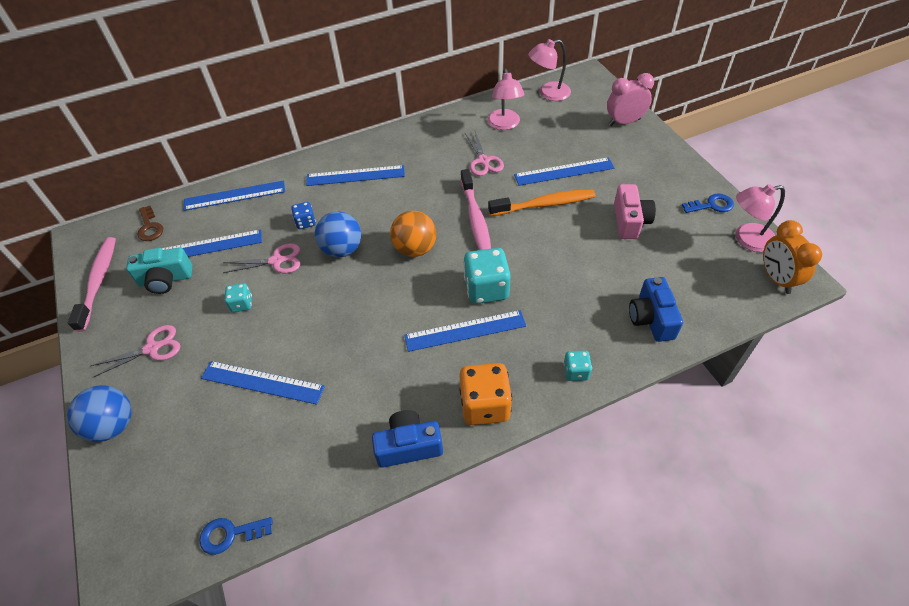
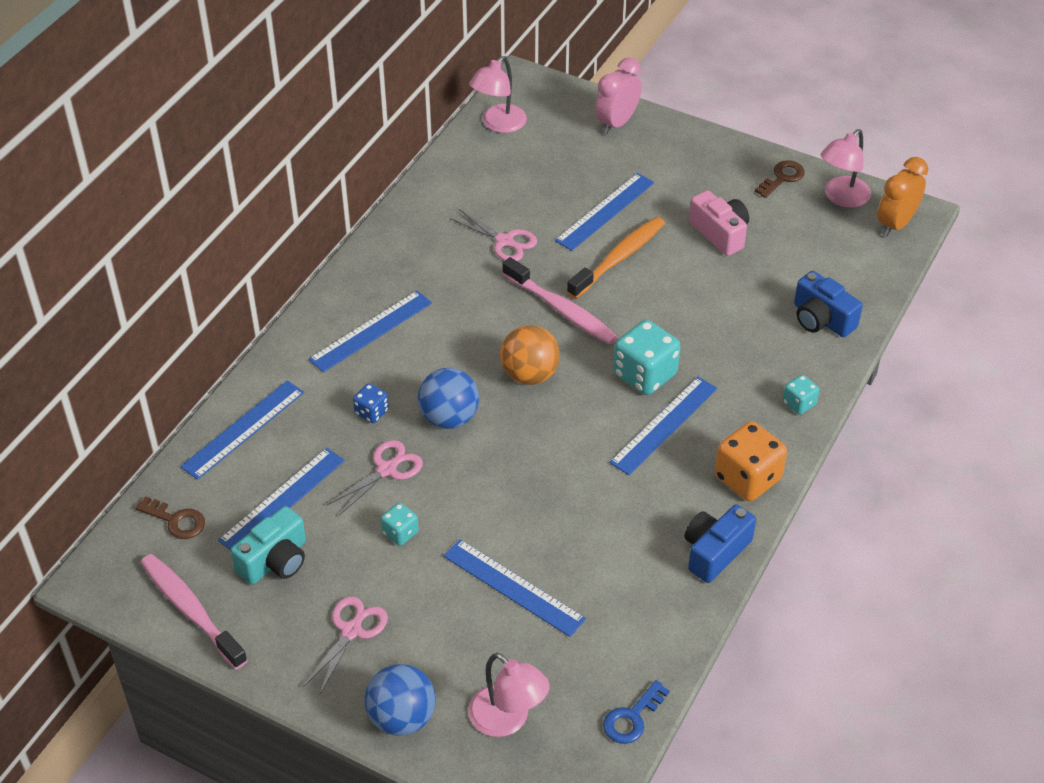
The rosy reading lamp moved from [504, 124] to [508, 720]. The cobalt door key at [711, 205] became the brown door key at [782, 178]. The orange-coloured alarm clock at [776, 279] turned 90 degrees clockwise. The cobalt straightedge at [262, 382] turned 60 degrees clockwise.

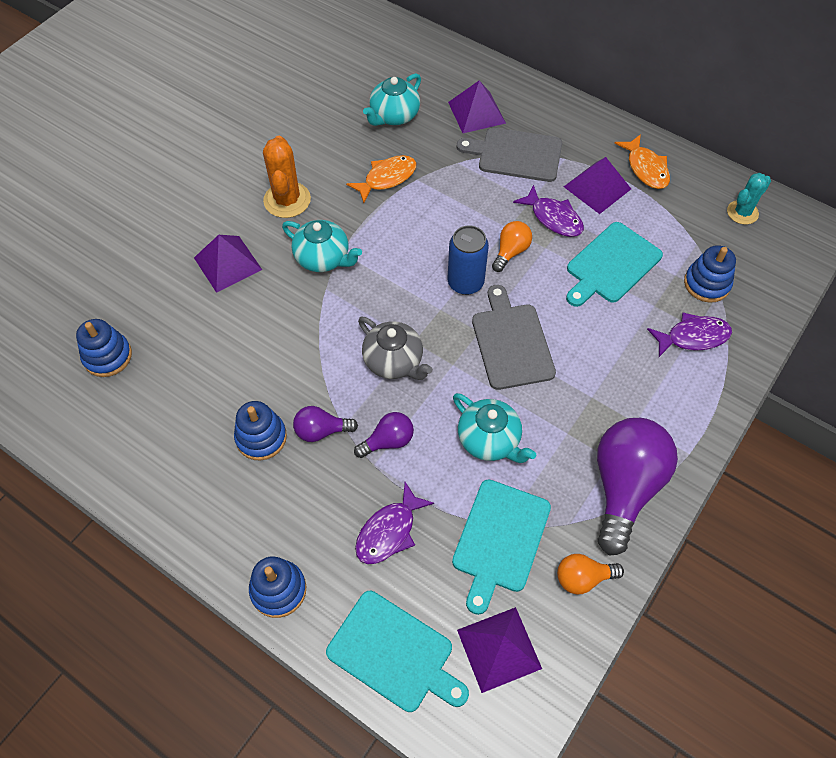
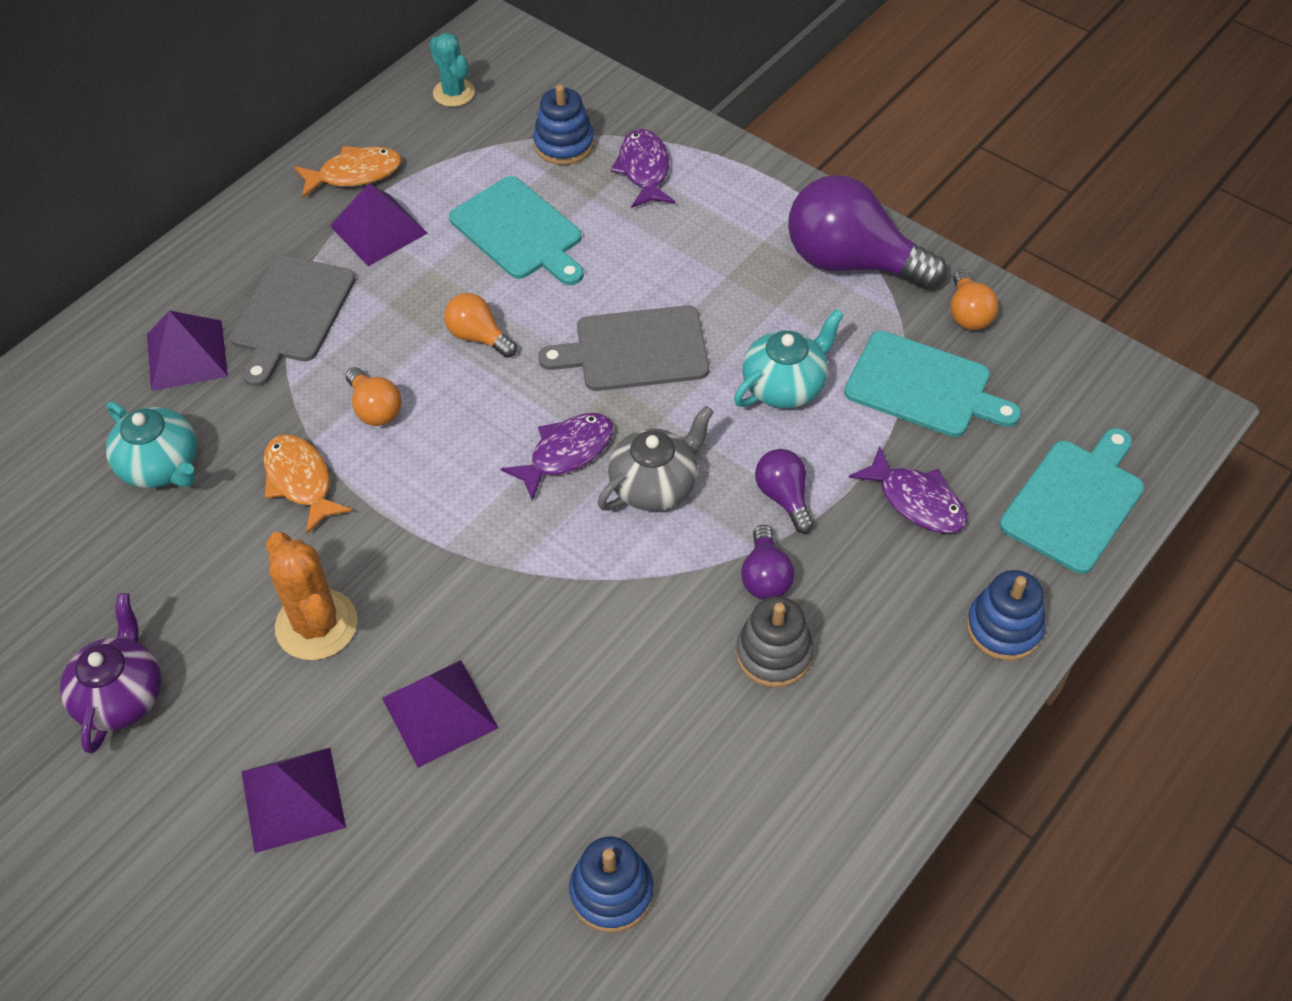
The orange-coloured prickly plant at [287, 200] turned 60 degrees clockwise. The purple fish moved from [553, 218] to [566, 453]. The aqua teapot at [323, 258] disappeared. The cobalt tin at [465, 282] disappeared. The cobalt stacking rings at [261, 437] became the gray stacking rings at [774, 654]. The purple solid pyramid moved from [499, 648] to [292, 799]. The orange-coloured light bulb at [375, 409] appeared. The purple teapot at [121, 696] appeared.

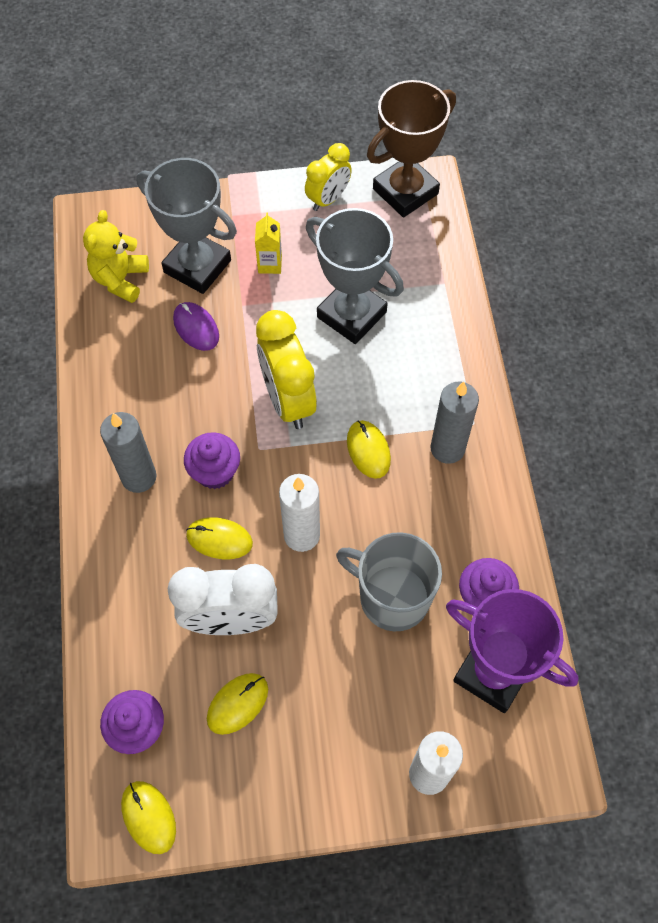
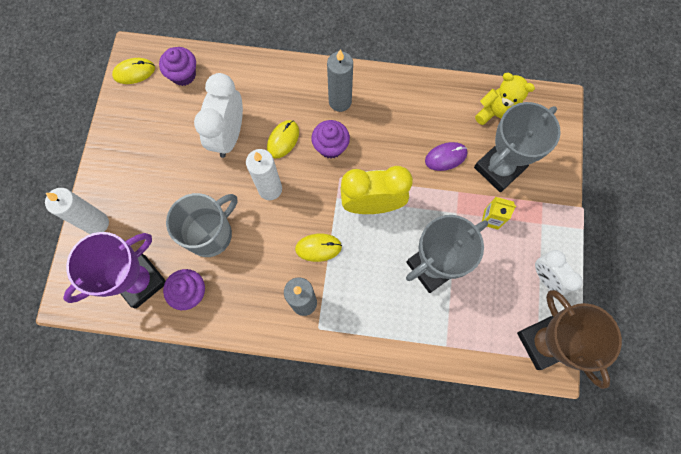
The bright yellow alarm clock at [328, 199] became the snow-white alarm clock at [546, 278]. The bright yellow computer mouse at [237, 704] disappeared.

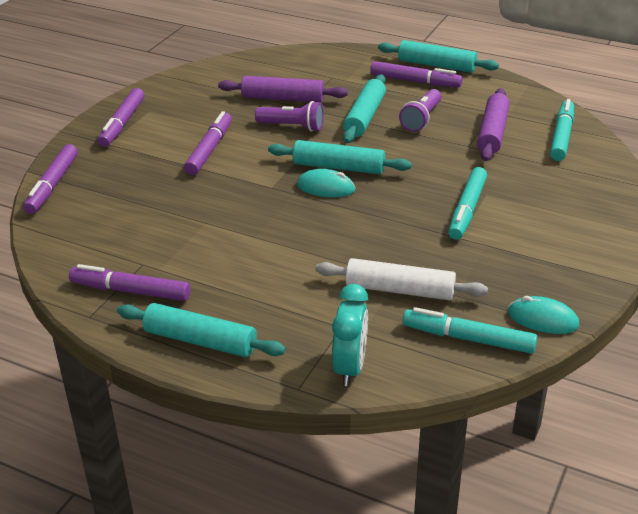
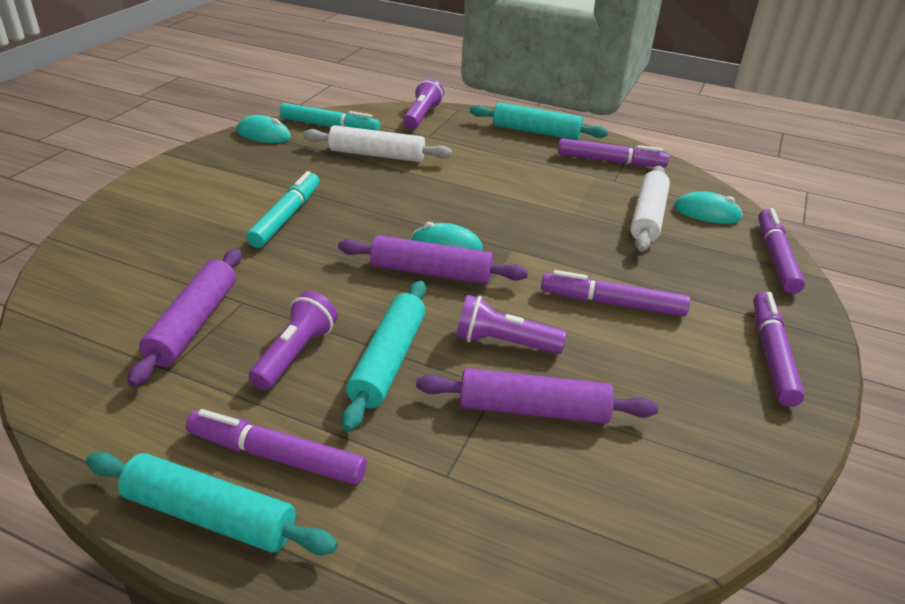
The aqua marker pen at [561, 136] disappeared. The purple marker pen at [209, 150] turned 90 degrees clockwise. The aqua pastry roller at [338, 167] became the purple pastry roller at [431, 272]. The aqua alarm clock at [350, 367] was replaced by the purple torch at [422, 116]. The snow-white pastry roller at [648, 217] appeared. The aqua computer mouse at [707, 213] appeared.

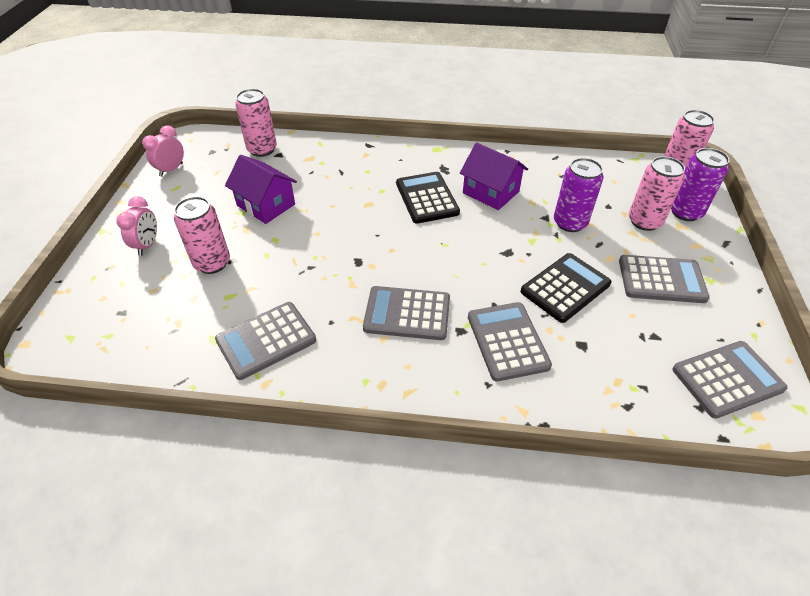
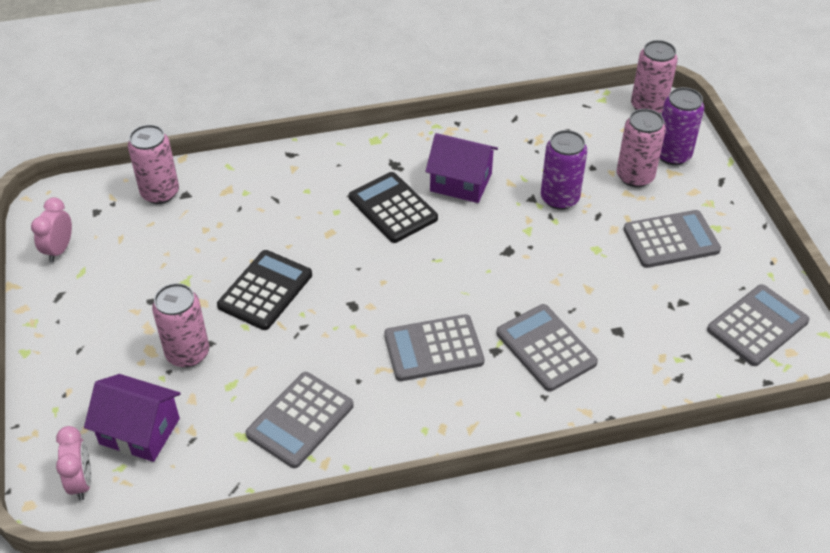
The purple house moved from [266, 205] to [139, 431]. The rosy alarm clock moved from [147, 245] to [81, 482]. The jet-black pocket calculator moved from [565, 288] to [265, 290].

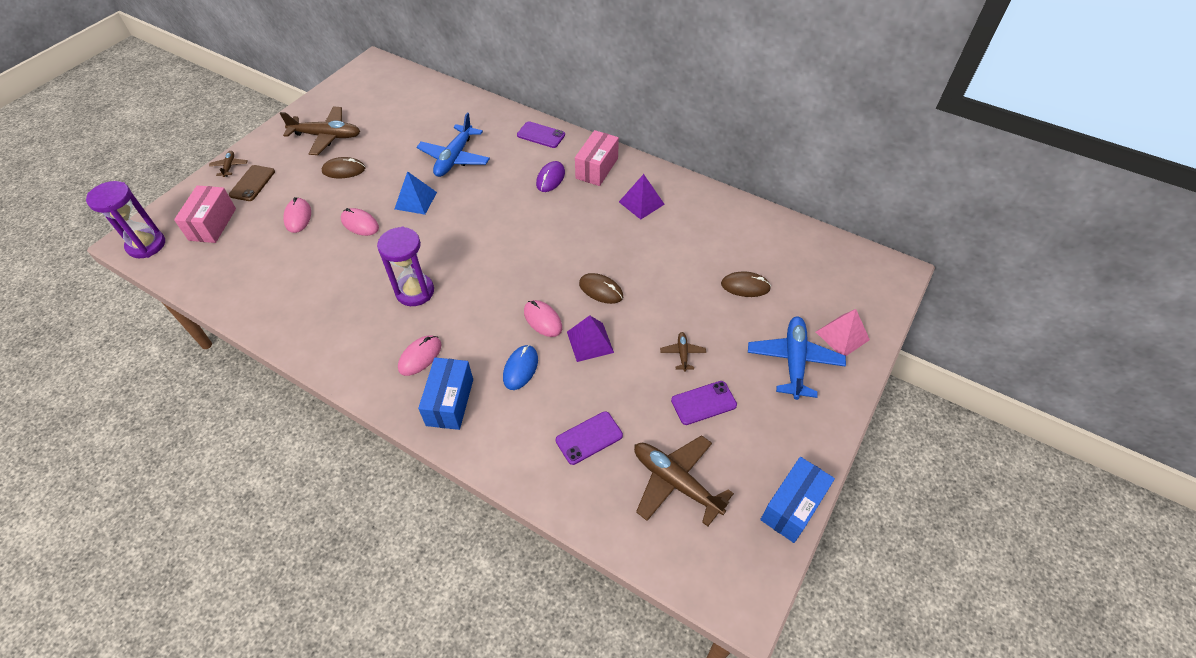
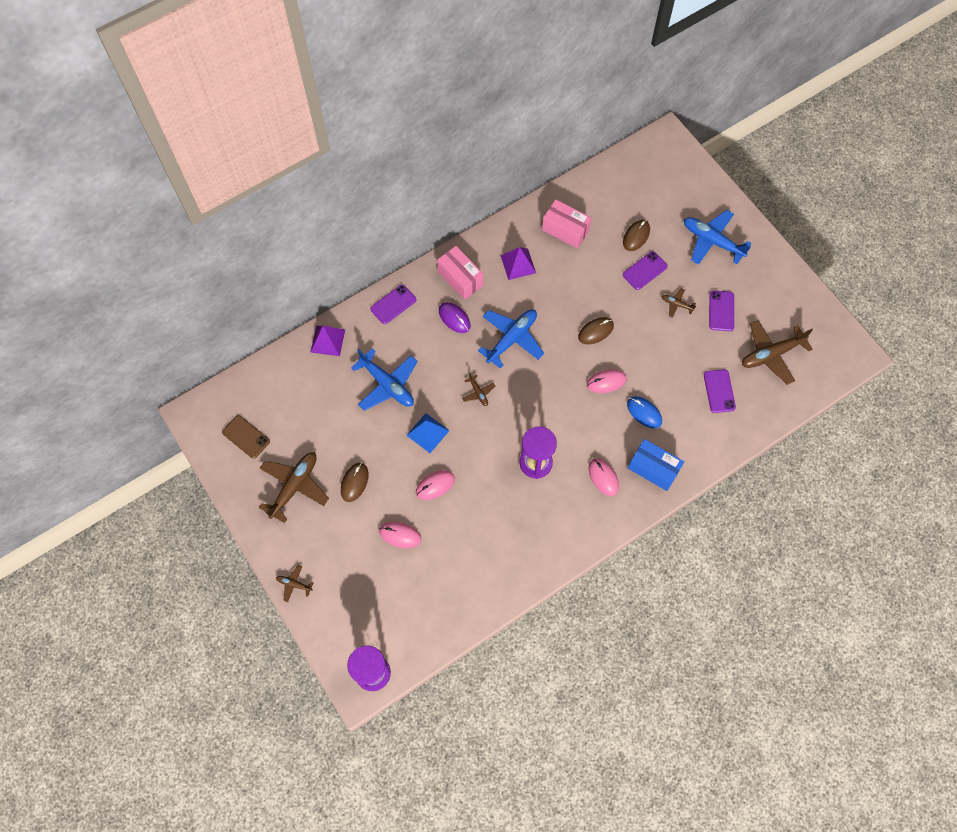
The brown smartphone moved from [252, 183] to [246, 437]. The rosy package moved from [212, 224] to [565, 230]. The rosy solid pyramid at [842, 335] disappeared. The purple solid pyramid moved from [590, 342] to [327, 341]. The cobalt package at [792, 506] disappeared. The purple smartphone at [644, 270] appeared. The cobalt aeroplane at [512, 338] appeared. The brown aeroplane at [478, 393] appeared.

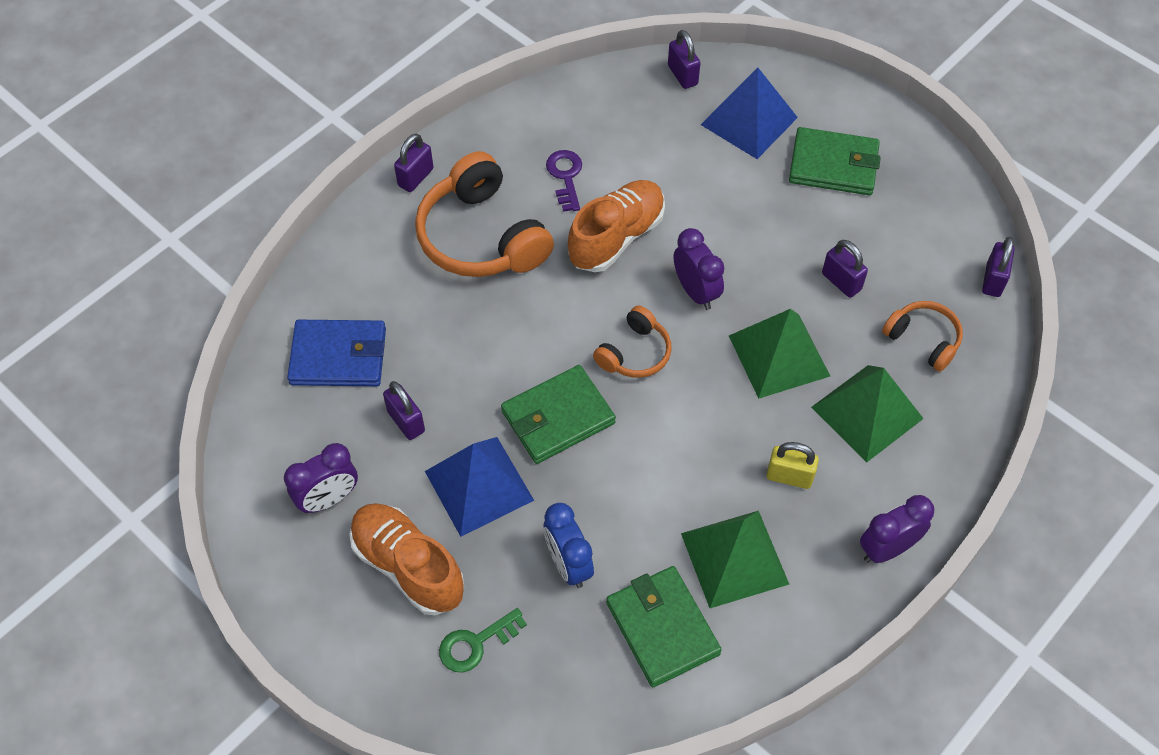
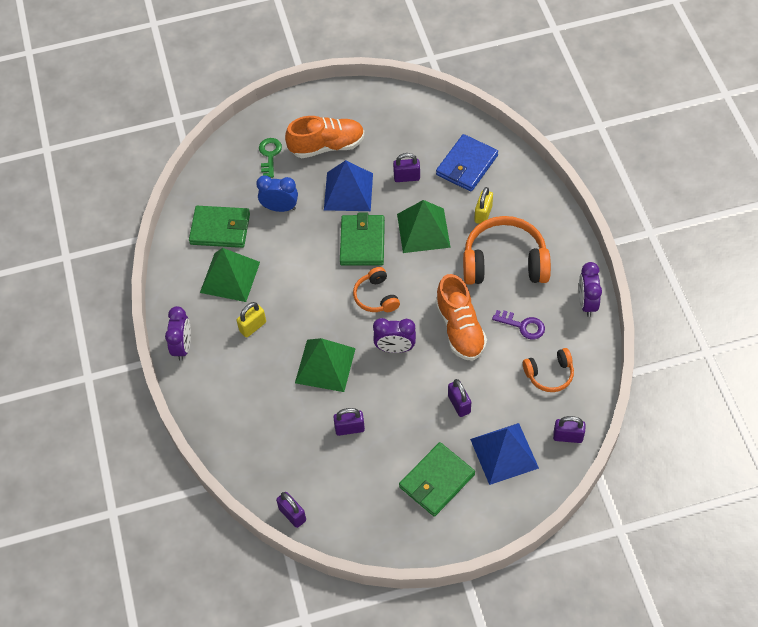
The purple small lock moved from [415, 177] to [459, 404]. The orange-coloured over-ear headphones moved from [923, 340] to [549, 374]. The emerald solid pyramid moved from [867, 412] to [423, 230]. The purple alarm clock moved from [328, 499] to [587, 303]. The bright yellow small lock at [483, 214] appeared.

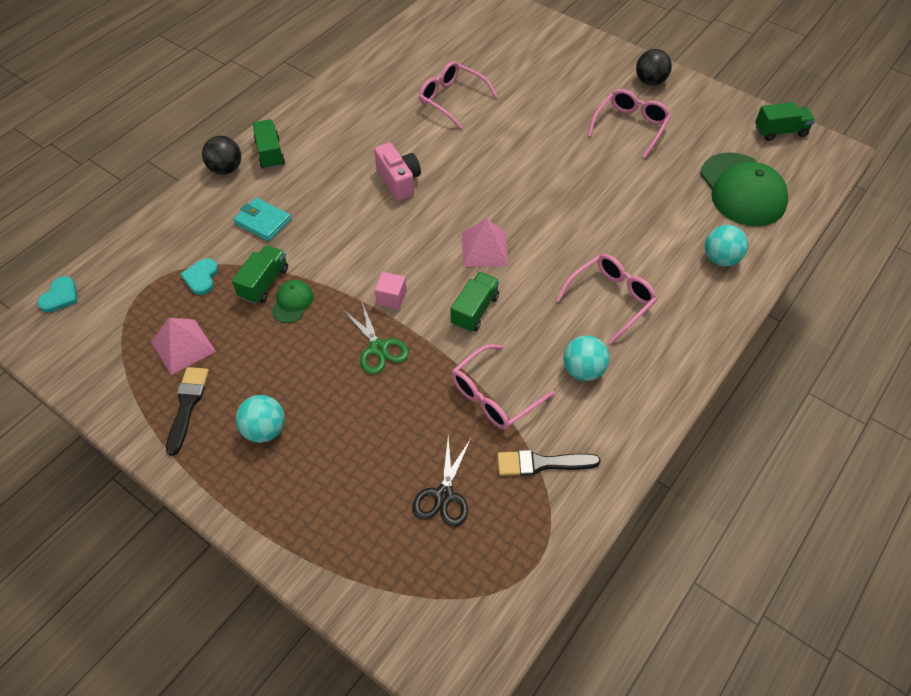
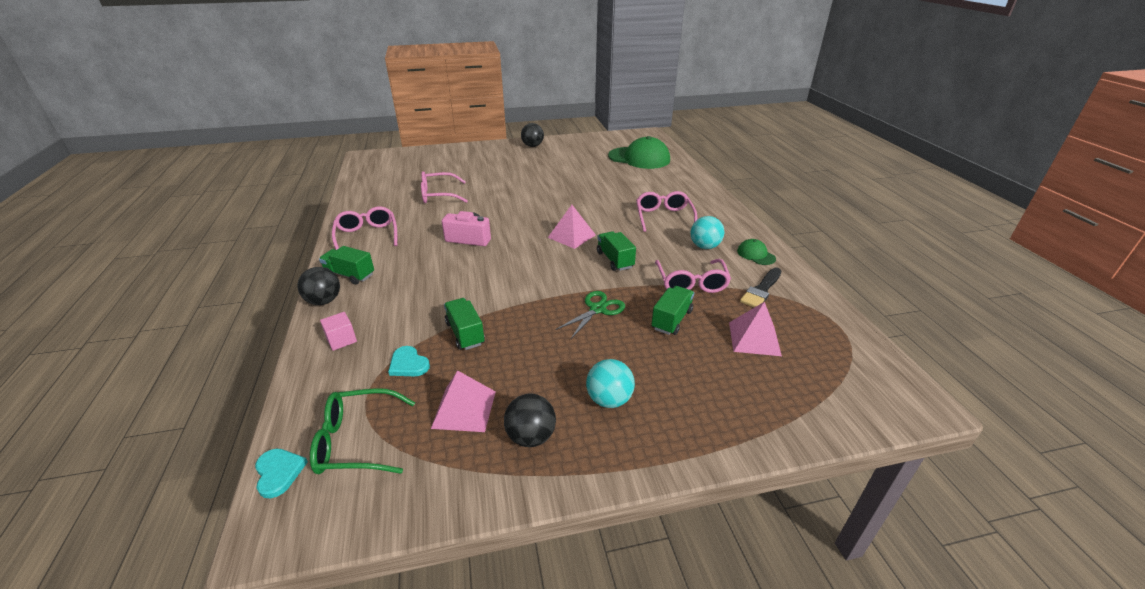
The rosy spectacles moved from [630, 126] to [367, 236]. The emerald truck moved from [780, 131] to [671, 320]. The aqua card wallet at [263, 222] disappeared. The aqua ball at [720, 259] disappeared. The rosy cube moved from [391, 298] to [341, 340]. The emerald baseball cap moved from [292, 302] to [756, 255]. The emerald shears at [378, 348] turned 60 degrees counterclockwise. The jet-black paintbrush at [187, 405] was replaced by the jet-black ball at [531, 437]. The jet-black shears at [443, 495] was replaced by the rosy solid pyramid at [754, 338]. The emerald spectacles at [356, 441] appeared.

